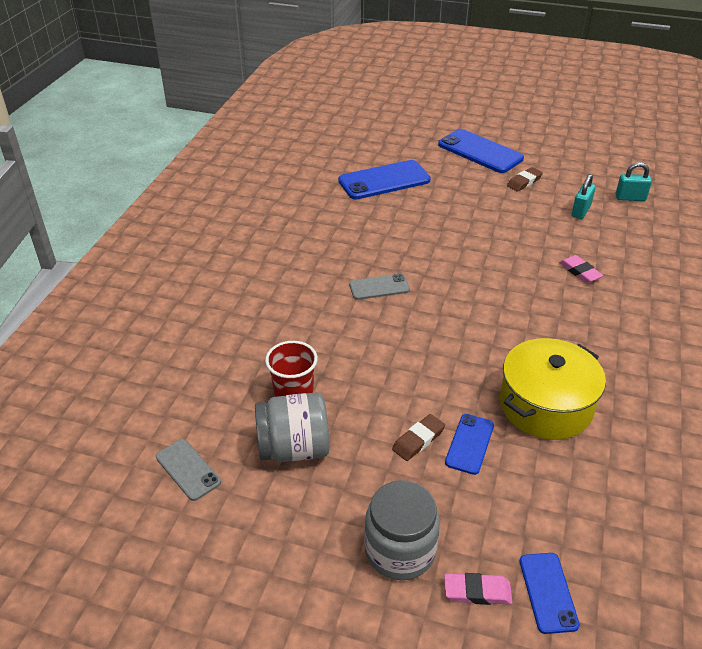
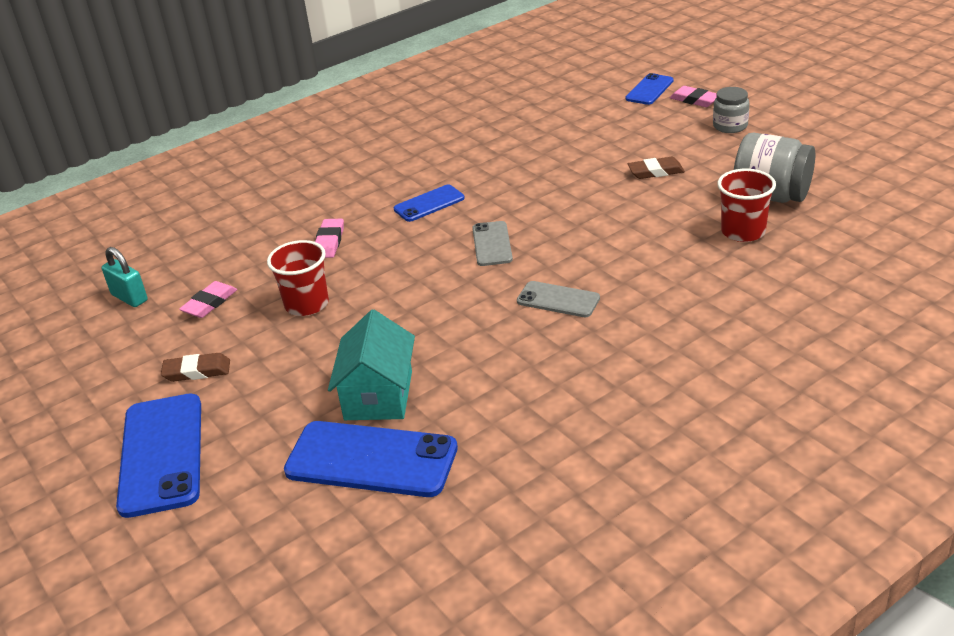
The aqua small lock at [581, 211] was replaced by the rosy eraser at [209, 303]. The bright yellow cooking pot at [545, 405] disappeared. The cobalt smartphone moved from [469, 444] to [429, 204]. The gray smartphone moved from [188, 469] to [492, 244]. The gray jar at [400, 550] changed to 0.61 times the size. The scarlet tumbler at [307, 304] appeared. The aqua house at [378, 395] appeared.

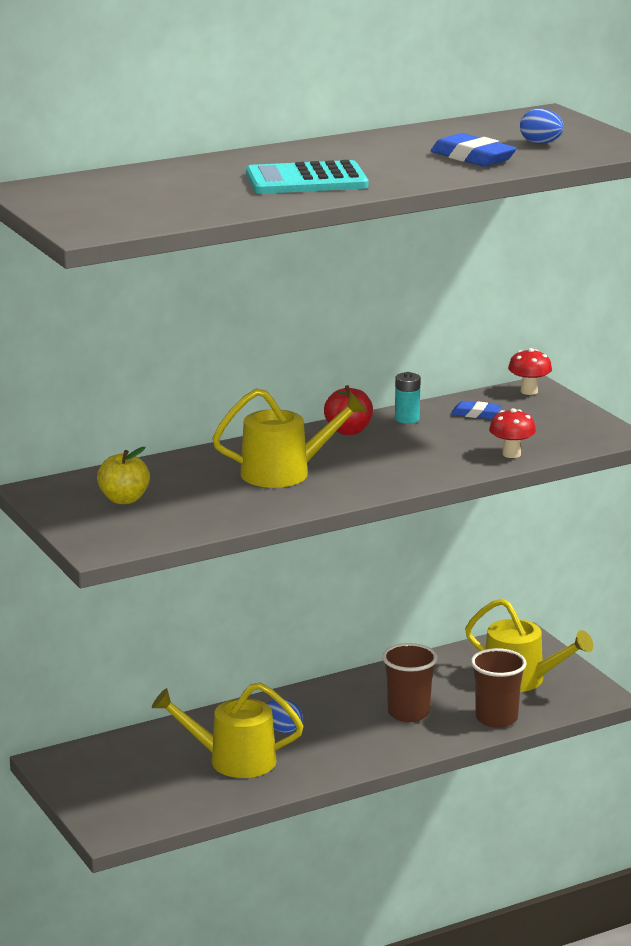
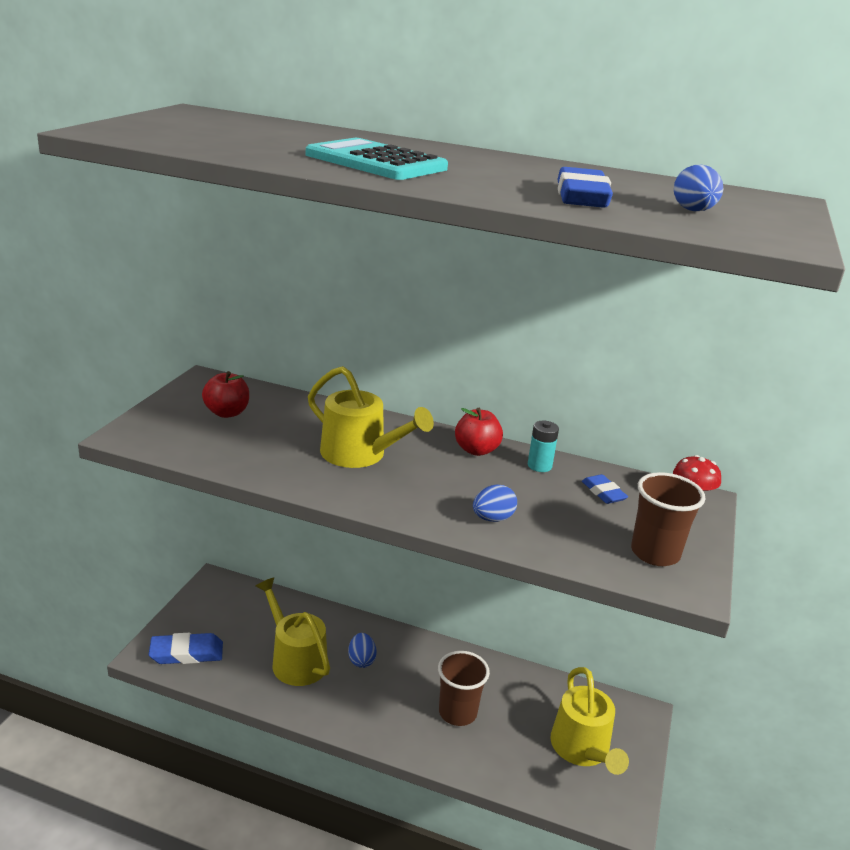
The scarlet toadstool at [511, 454] disappeared. The bright yellow apple at [124, 499] became the scarlet apple at [227, 413]. The brown tumbler moved from [496, 718] to [655, 553]. The cobalt egg at [492, 518] appeared. The cobalt eraser at [186, 653] appeared.

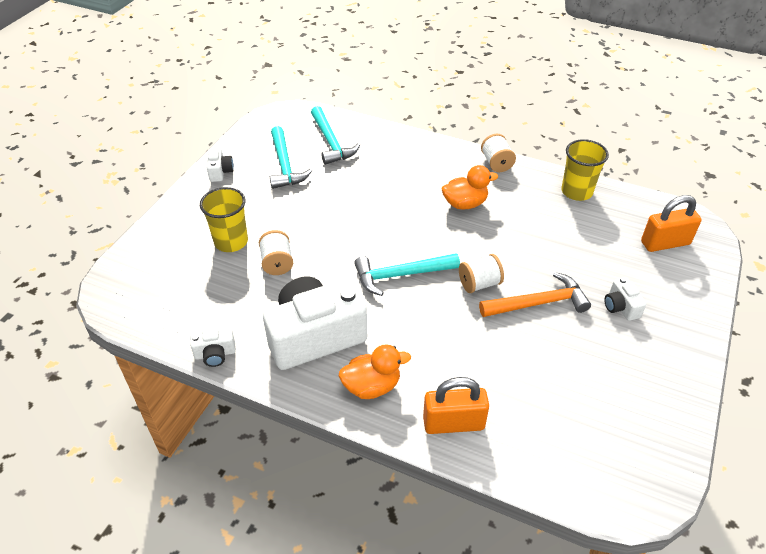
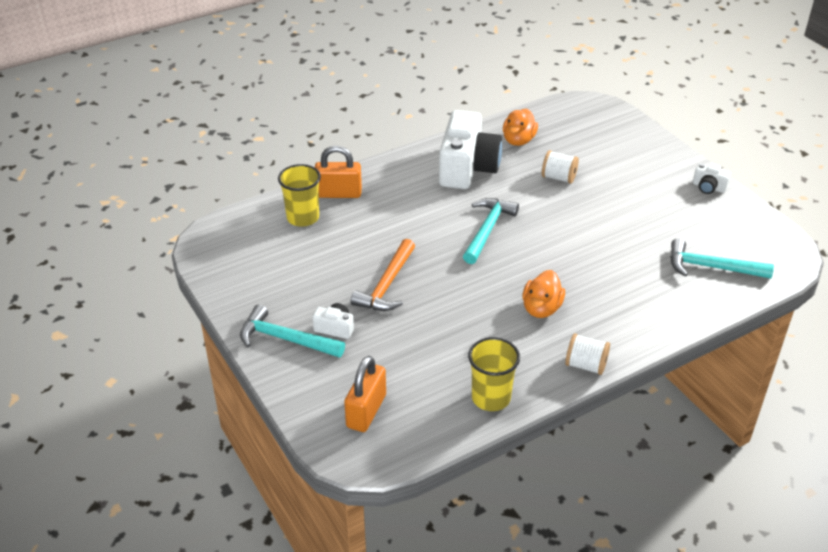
The aqua carpenter's hammer moved from [285, 165] to [285, 339]. The bright yellow tumbler moved from [231, 242] to [303, 218]. The snow-white spool at [479, 284] disappeared. The snow-white photo camera at [215, 354] disappeared. The orange-coloured rubber duck moved from [372, 386] to [518, 140]. The orange-coloured small lock at [453, 423] turned 60 degrees clockwise.

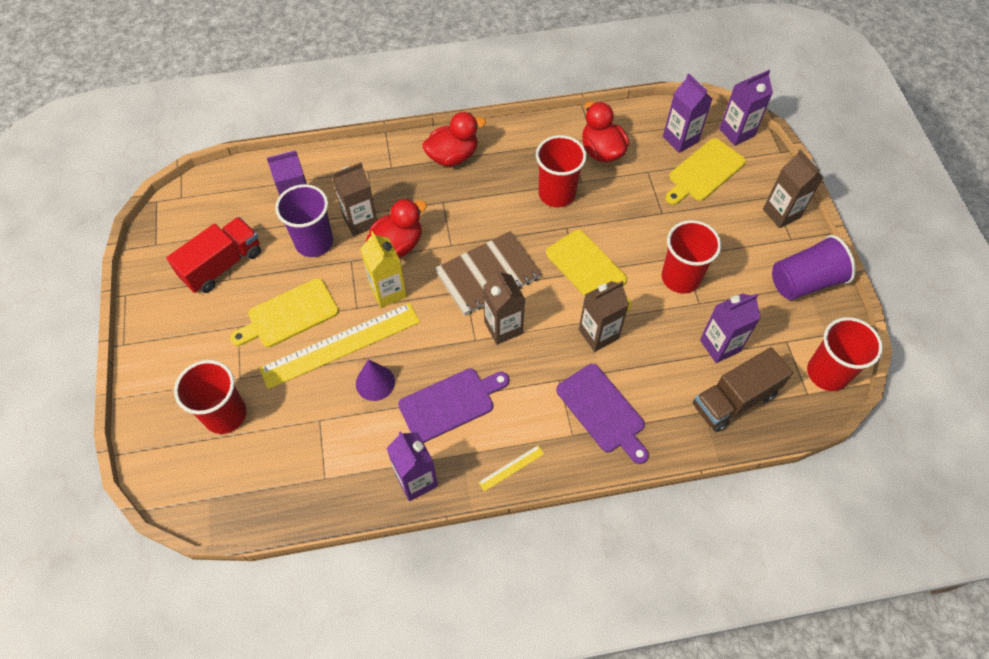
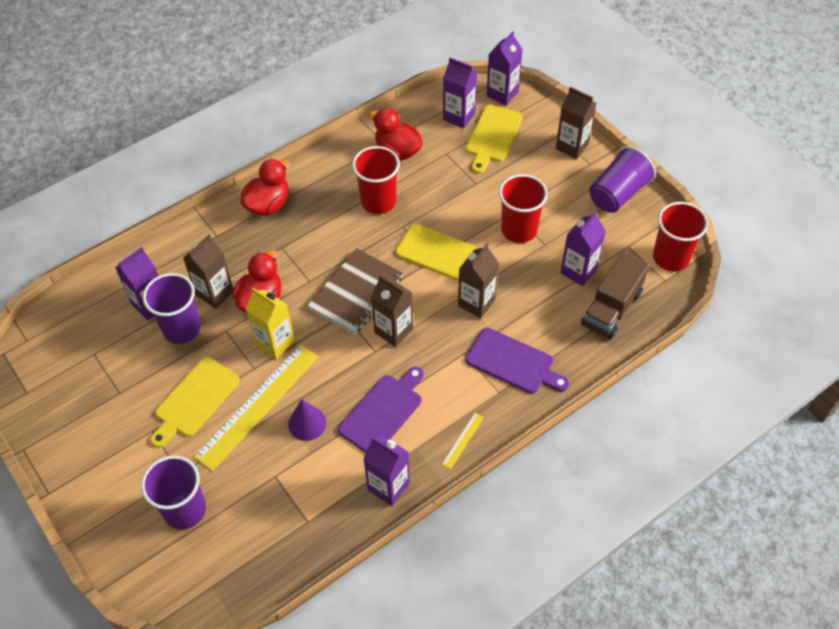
The scarlet truck at [222, 265] disappeared. The scarlet tumbler at [225, 414] became the purple tumbler at [185, 510].

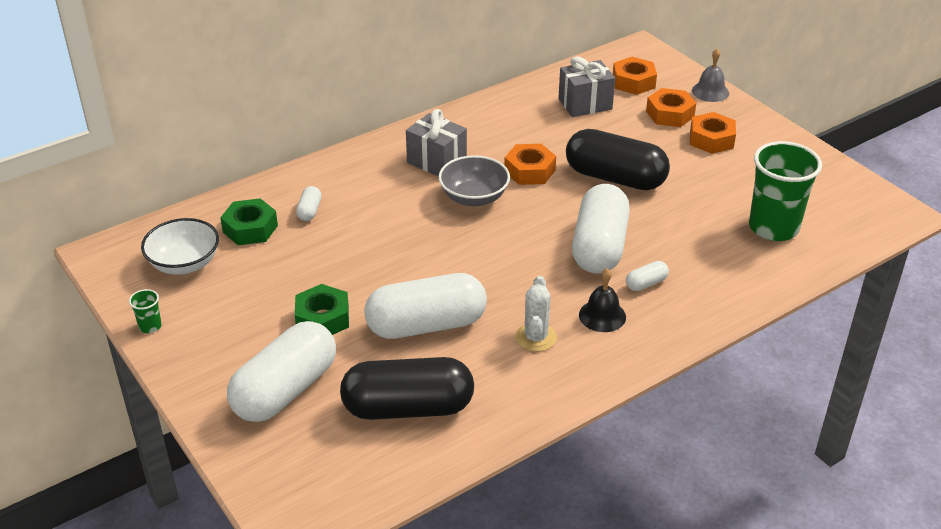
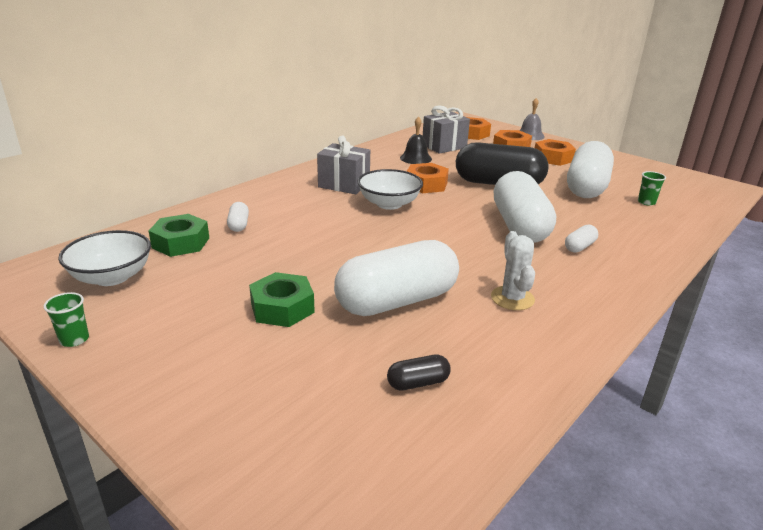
The emerald tumbler at [773, 228] changed to 0.41 times the size. The gray serving bowl at [474, 197] became the snow-white serving bowl at [389, 204]. The jet-black school bell moved from [602, 316] to [415, 158]. The snow-white pill shape moved from [285, 390] to [586, 187]. The jet-black pill shape at [408, 408] changed to 0.41 times the size.

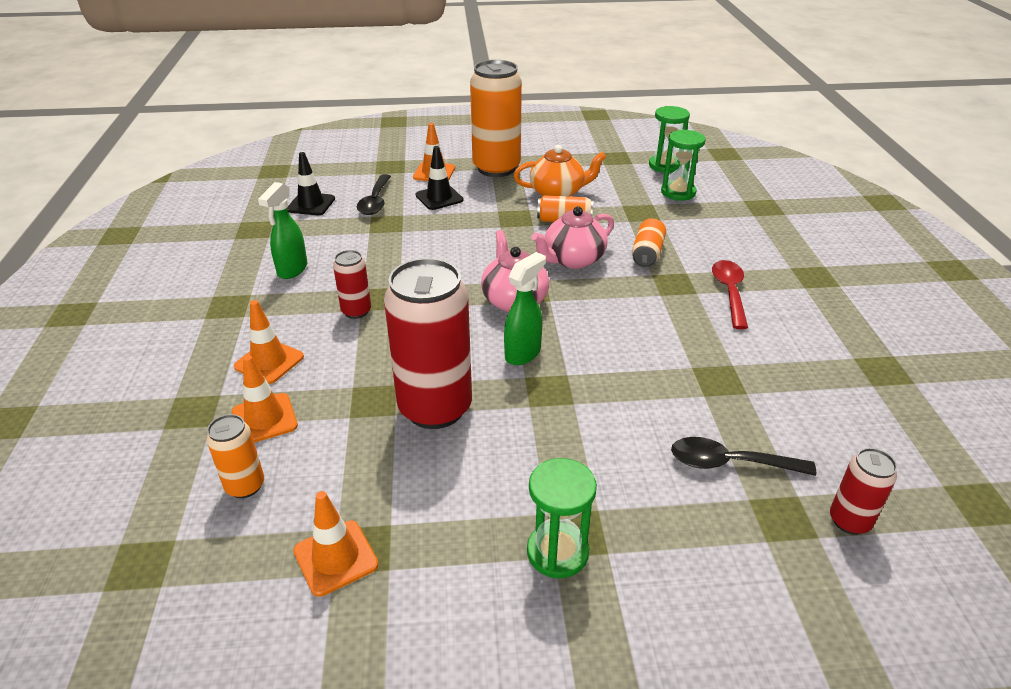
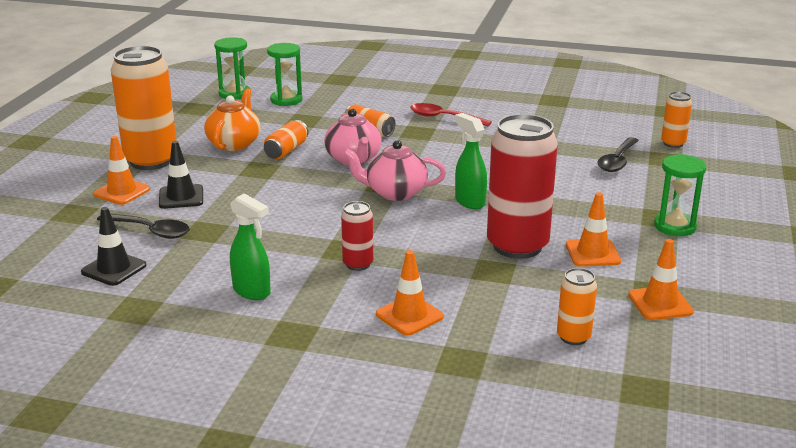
The orange-coloured road cone moved from [264, 419] to [592, 253]. The scarlet tin at [849, 521] became the orange-coloured tin at [673, 143].

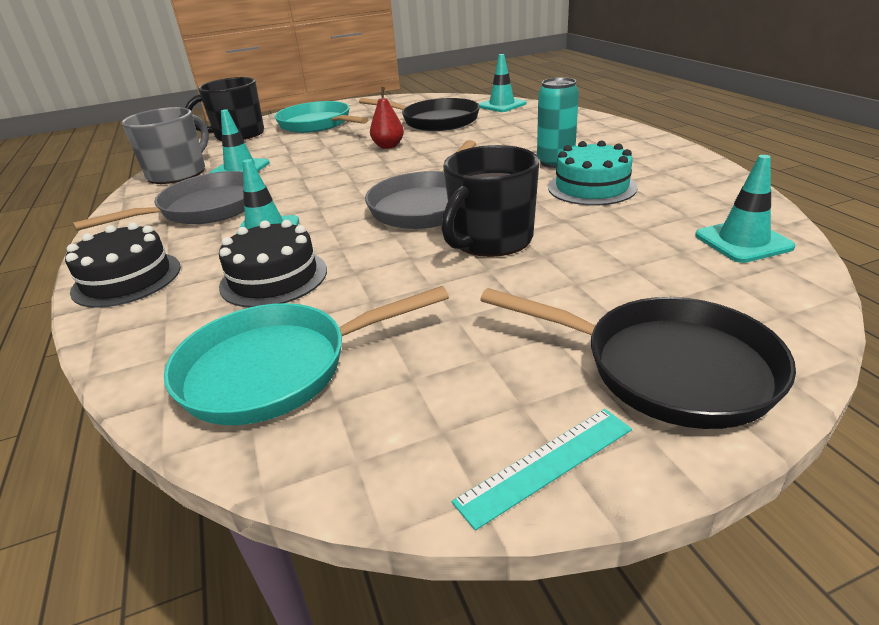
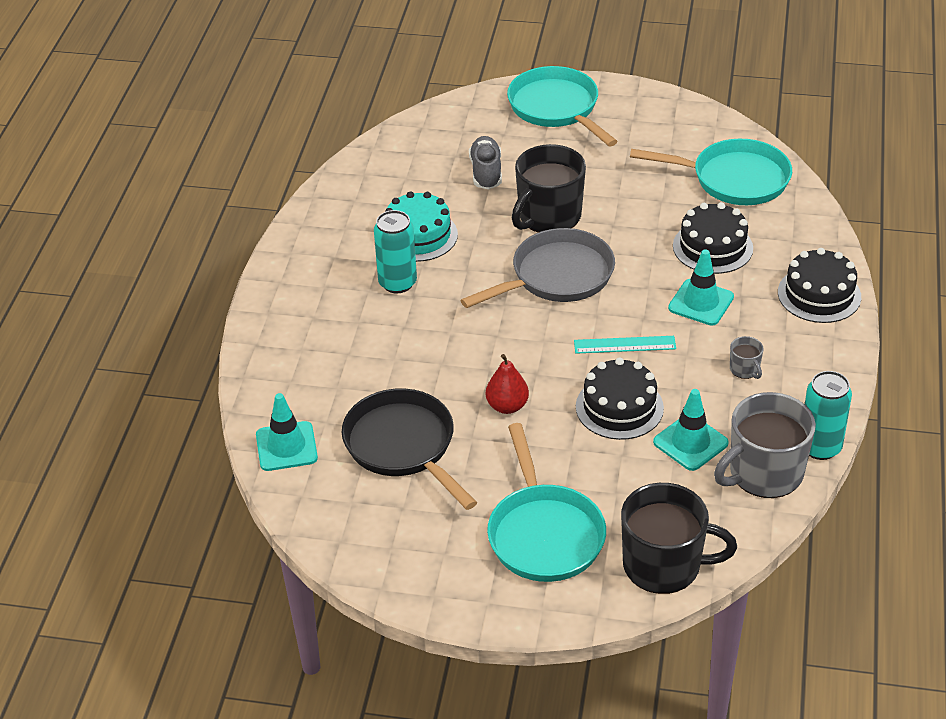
The jet-black tea mug at [491, 240] turned 150 degrees clockwise. The aqua road cone at [743, 241] disappeared. The gray pan at [206, 209] was replaced by the gray tea mug at [745, 369]. The jet-black pan at [666, 368] became the aqua pan at [556, 108]. The aqua straightedge moved from [546, 464] to [624, 345]. The gray shoe at [486, 172] appeared. The jet-black layer cake at [619, 407] appeared. The aqua tin at [820, 447] appeared.

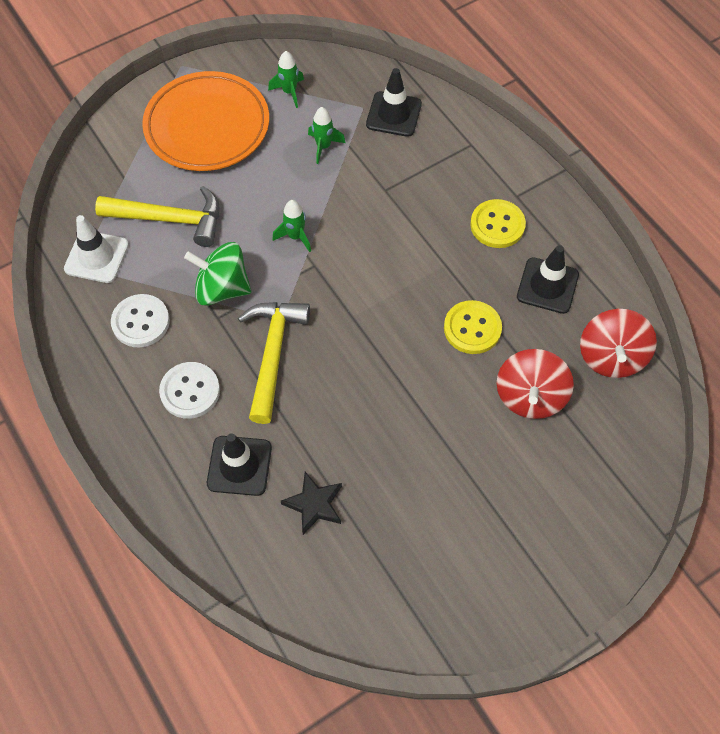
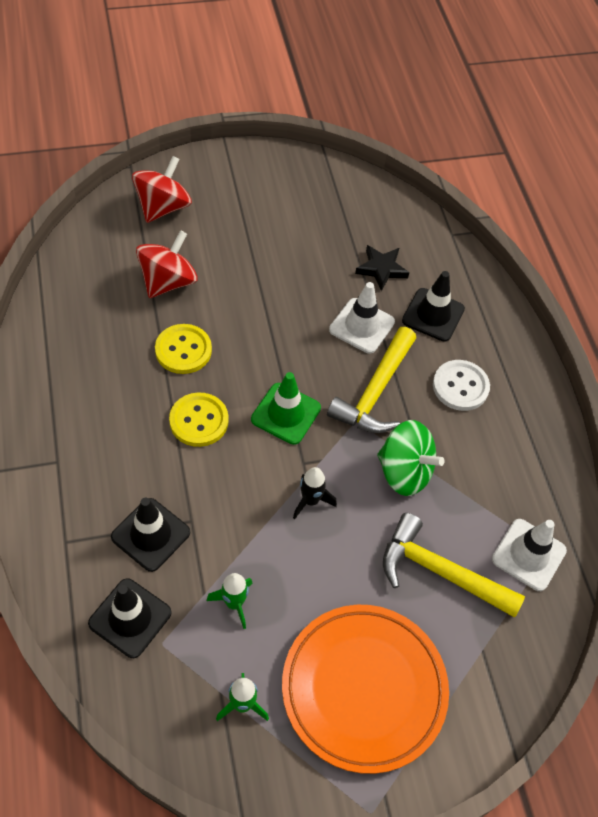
The bright yellow button moved from [497, 225] to [199, 421]. The emerald spaceship at [295, 236] became the jet-black spaceship at [310, 501]. The jet-black road cone moved from [547, 286] to [150, 534]. The snow-white button at [141, 322] disappeared. The scarlet spinning top moved from [611, 356] to [163, 207]. The snow-white road cone at [361, 326] appeared. The emerald road cone at [286, 414] appeared.

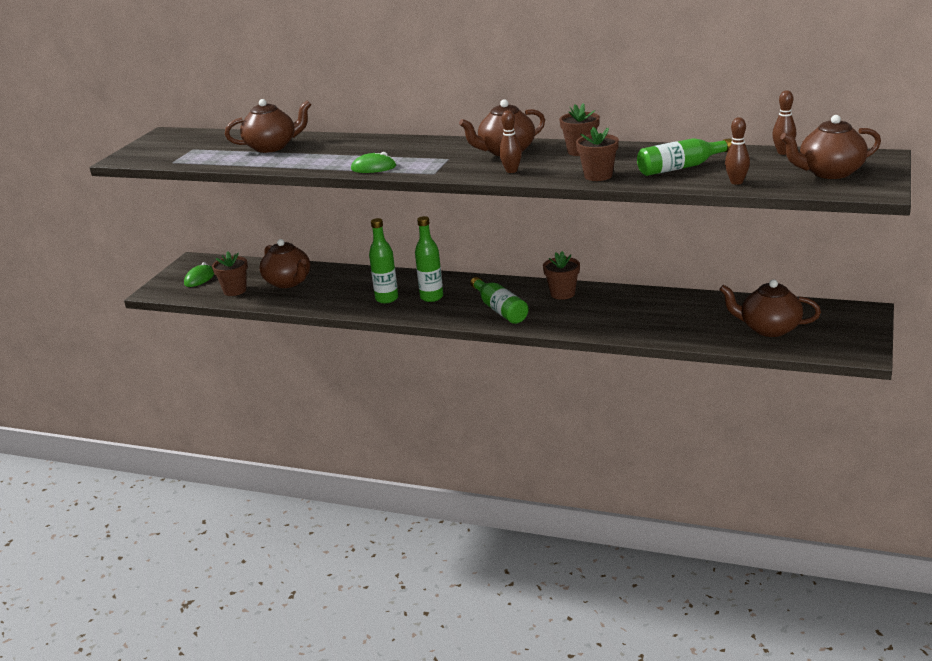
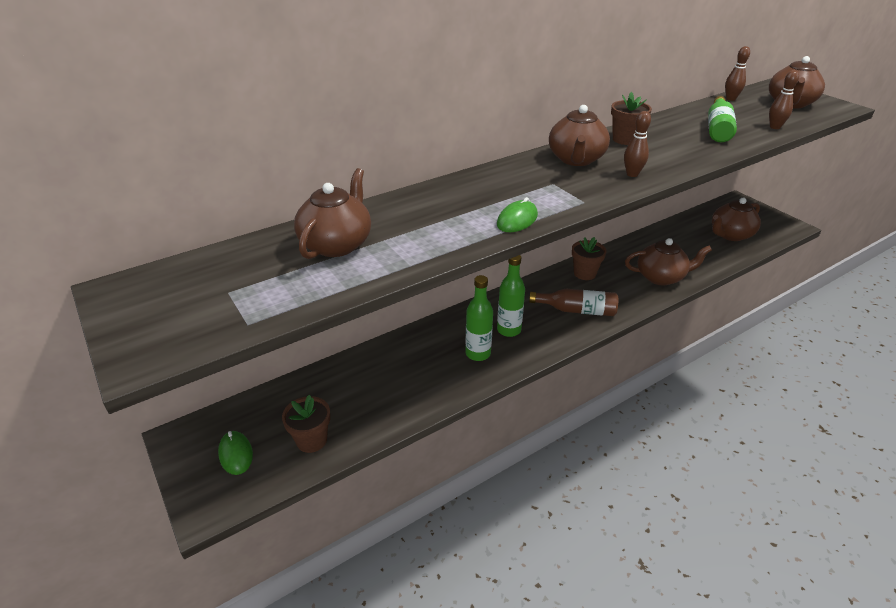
The brown plant pot at [598, 176] disappeared. The brown teapot moved from [288, 282] to [661, 277]. The emerald flask at [500, 309] became the brown flask at [576, 310].

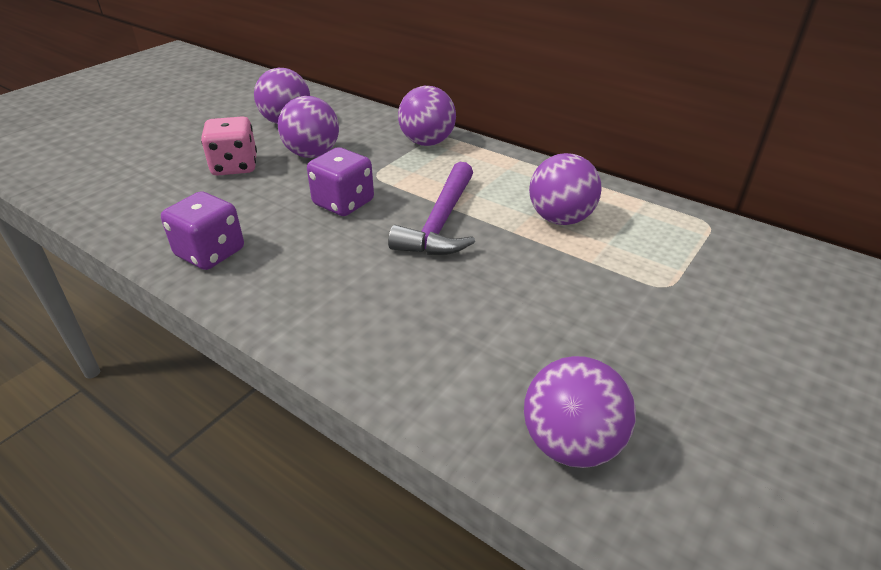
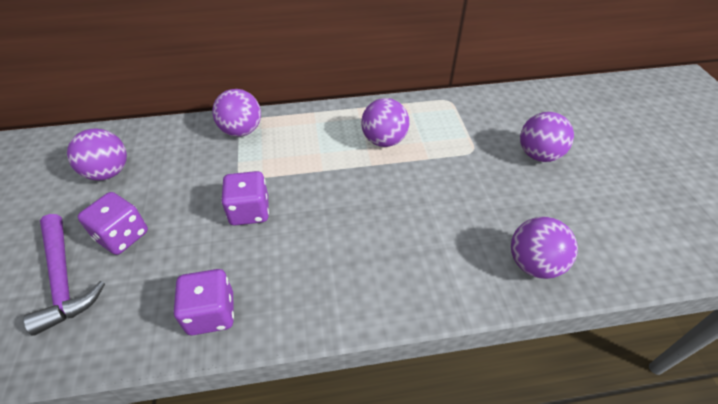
The purple ball moved from [312, 154] to [538, 155]. The rosy dice at [234, 166] became the purple dice at [122, 236]. The purple carpenter's hammer moved from [441, 223] to [63, 279].

